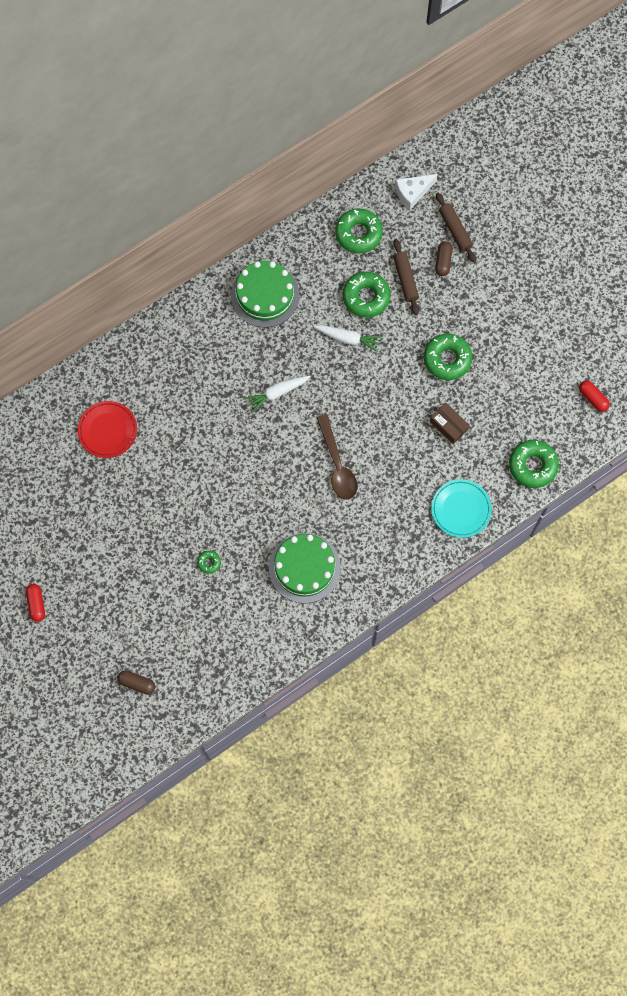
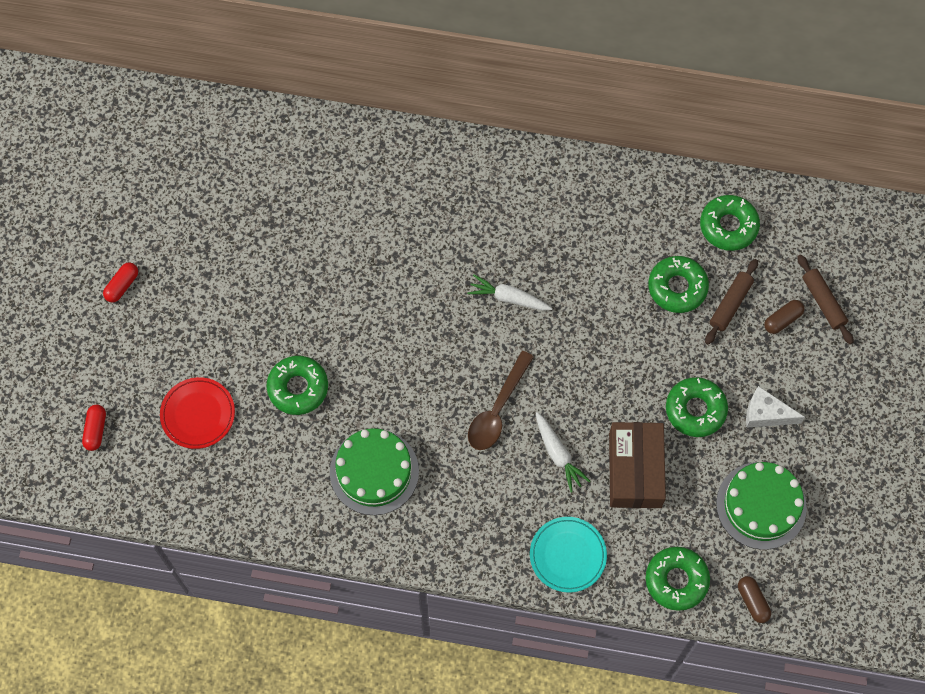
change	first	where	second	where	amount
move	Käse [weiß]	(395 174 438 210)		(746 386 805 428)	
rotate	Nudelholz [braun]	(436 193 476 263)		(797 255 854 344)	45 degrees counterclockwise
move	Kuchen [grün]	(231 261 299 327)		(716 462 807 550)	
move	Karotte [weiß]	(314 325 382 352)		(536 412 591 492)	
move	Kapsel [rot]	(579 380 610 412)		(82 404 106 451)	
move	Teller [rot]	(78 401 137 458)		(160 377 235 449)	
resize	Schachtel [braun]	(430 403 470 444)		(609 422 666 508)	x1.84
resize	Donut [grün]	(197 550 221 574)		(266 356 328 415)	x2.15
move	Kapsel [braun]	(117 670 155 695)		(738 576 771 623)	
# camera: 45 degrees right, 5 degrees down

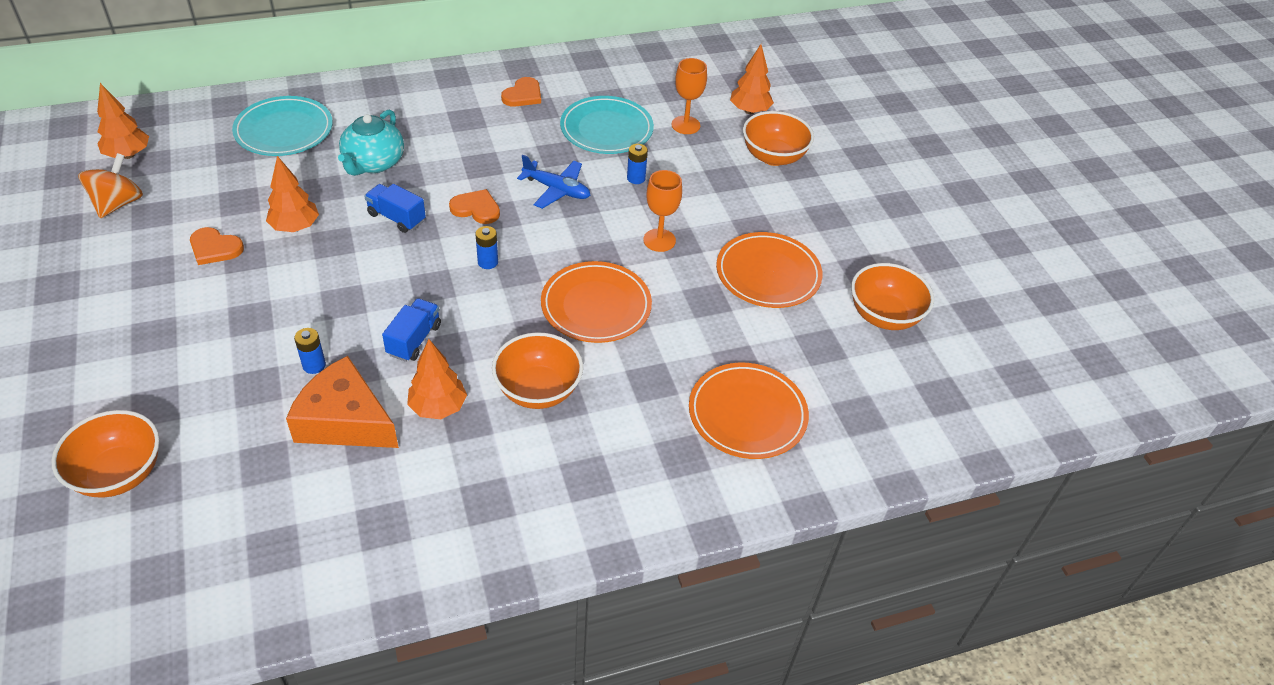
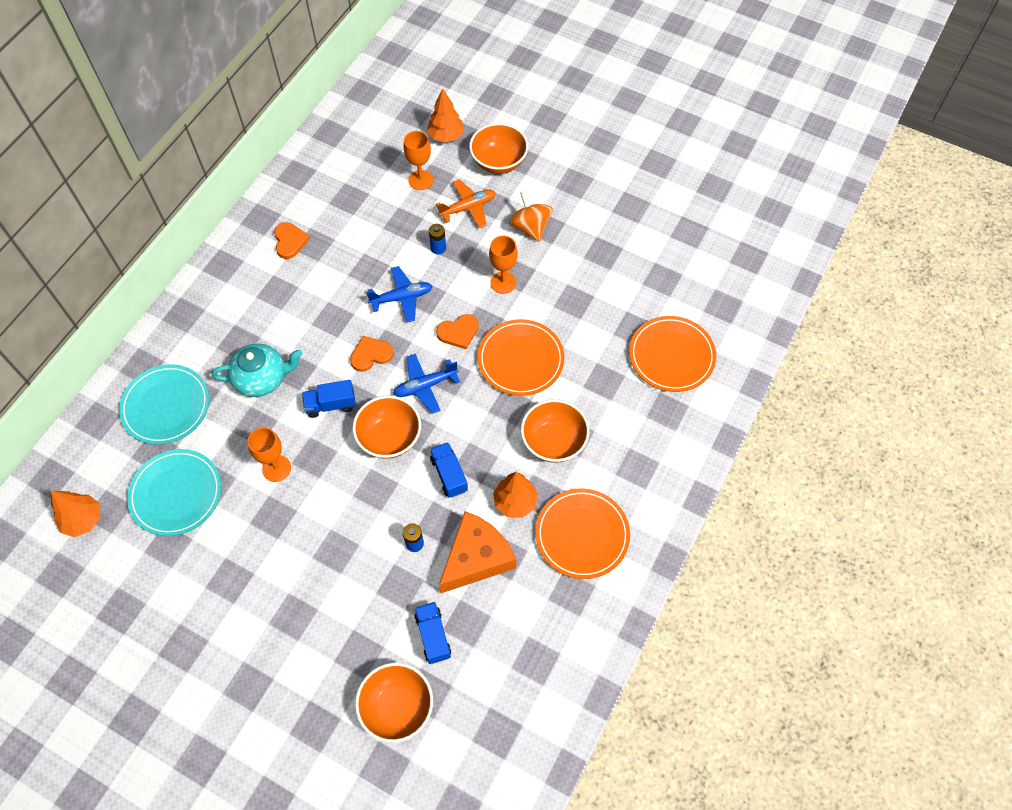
change	first	where	second	where	amount
move	Teller [türkis]	(560 96 654 154)		(127 449 221 536)	
rotate	Teekanne [türkis]	(338 110 404 176)		(212 343 303 397)	75 degrees counterclockwise
move	Kreisel [orange]	(78 153 143 218)		(509 191 553 242)	
replace	Baum [orange]	(266 156 319 232)	Kelch [orange]	(247 427 291 482)	
replace	Batterie [blau]	(475 226 498 269)	Flugzeug [blau]	(393 354 460 414)	
move	Herz [orange]	(190 227 244 265)		(436 314 479 349)	
move	Teller [orange]	(716 232 823 308)		(535 489 630 579)	
move	Schüssel [orange]	(851 263 934 330)		(352 396 421 459)	
rotate	Käse [orange]	(286 356 399 448)		(439 511 516 594)	150 degrees clockwise
insert			Flugzeug [orange]	(436 179 496 228)	
insert			Lastwagen [blau]	(414 602 451 664)	
# camera: 40 degrees left, 15 degrees up

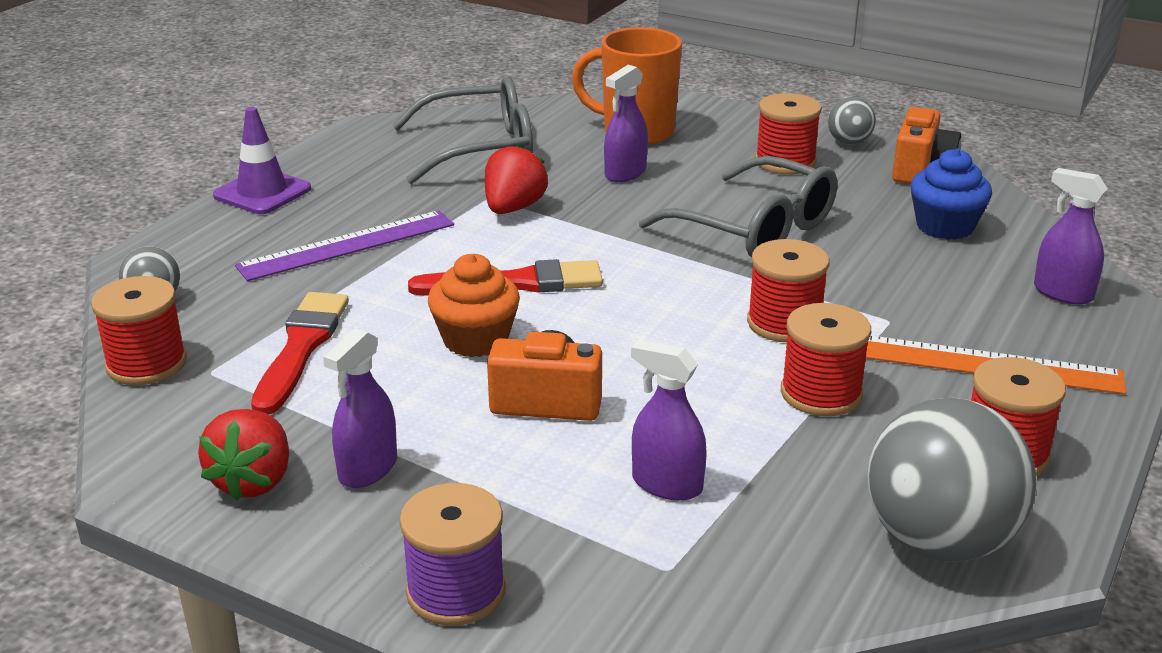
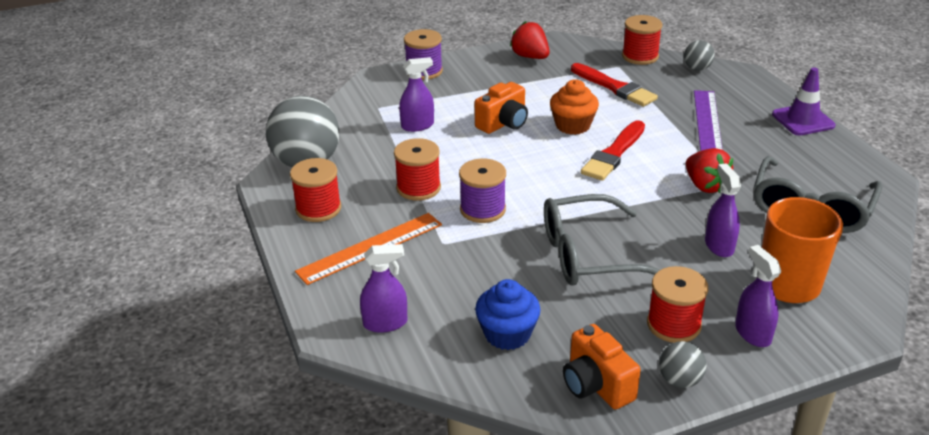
change	first	where	second	where	amount
recolor	Garnrolle [rot]	(747 239 829 342)	Garnrolle [lila]	(459 159 506 223)	
move	Sprühflasche [lila]	(323 328 397 488)		(735 245 781 347)	
# camera: 130 degrees right, 5 degrees up

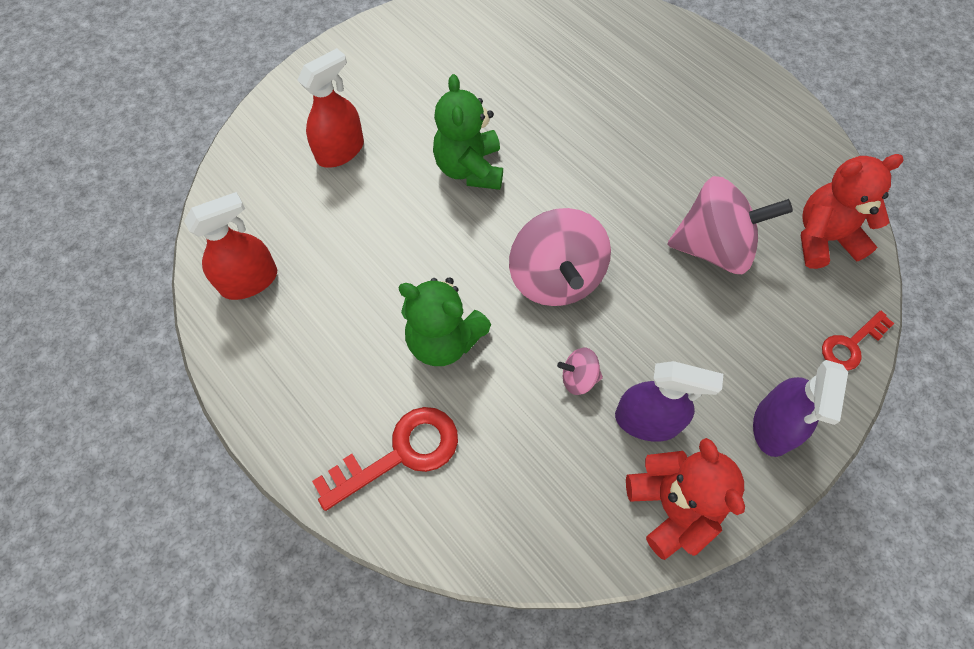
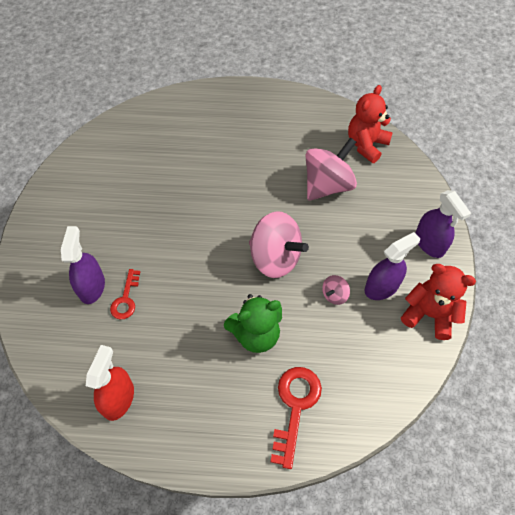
change	first	where	second	where	amount
recolor	Sprühflasche [rot]	(297 48 364 168)	Sprühflasche [lila]	(61 226 105 304)	
delete	Teddybär [grün]	(433 74 503 190)			
move	Schlüssel [rot]	(822 311 895 370)		(110 269 140 319)	
# camera: 45 degrees left, 5 degrees down

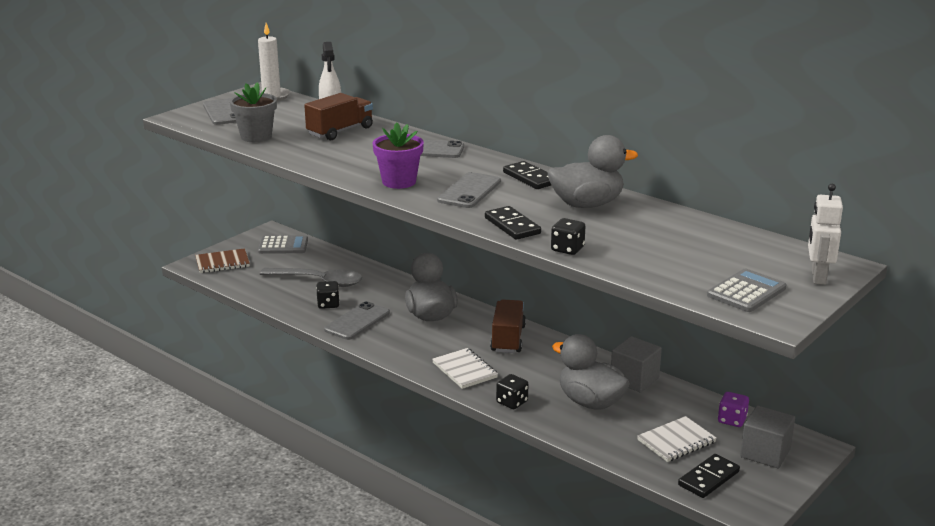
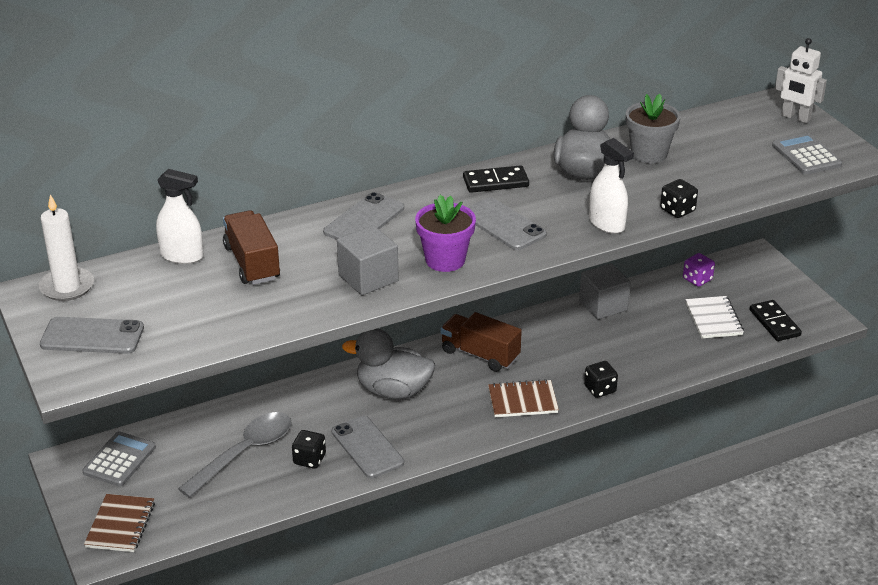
change	first	where	second	where	amount
move	Blumentopf [grau]	(230 82 277 142)		(626 94 681 163)	
replace	Dominostein [schwarz]	(485 206 541 240)	Sprühflasche [weiß]	(589 138 634 234)	
delete	Ente [grau]	(552 334 630 410)			
recolor	Notizbuch [weiß]	(432 348 498 389)	Notizbuch [braun]	(488 379 559 417)	
move	Kubus [grau]	(740 405 795 469)		(337 225 399 295)	
# camera: 65 degrees left, 10 degrees up

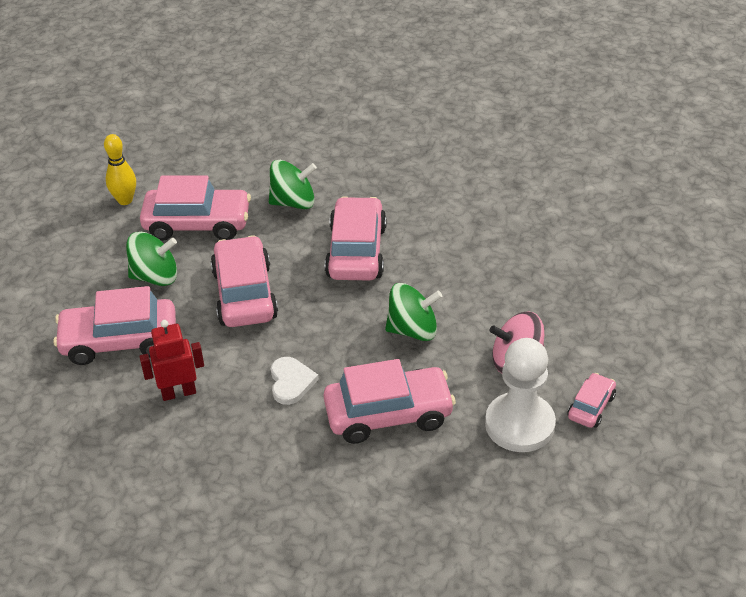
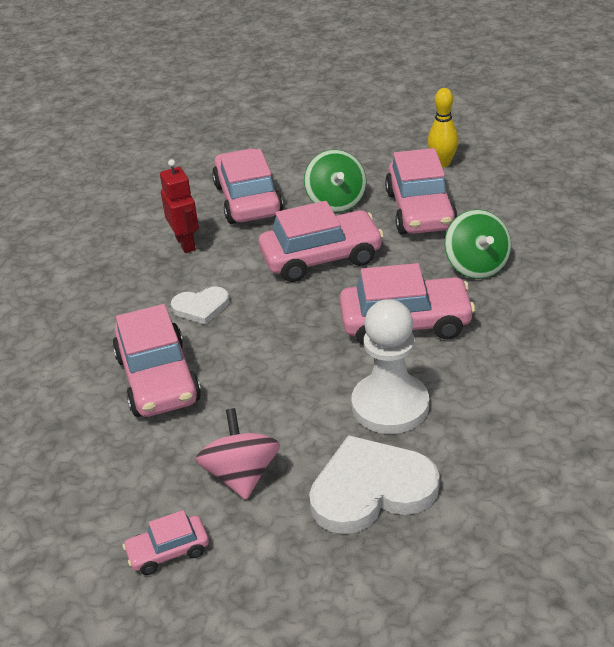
change	first	where	second	where	amount
delete	Kreisel [grün]	(385 283 442 341)			
move	Bauer [weiß]	(485 338 556 452)		(352 299 429 434)	
rotate	Auto [rosa]	(567 373 616 428)		(122 510 209 575)	135 degrees clockwise
insert			Herz [weiß]	(309 435 440 534)	
# camera: 85 degrees right, 5 degrees down

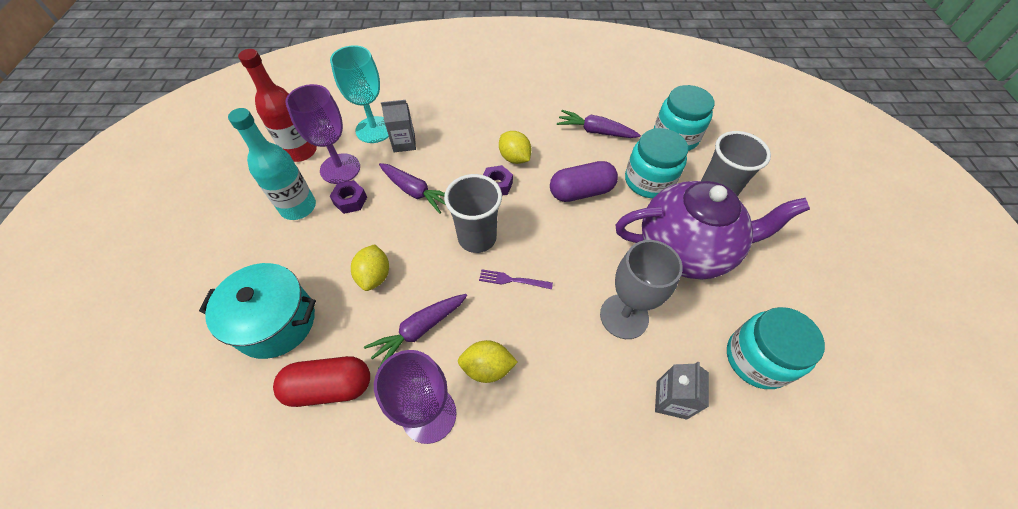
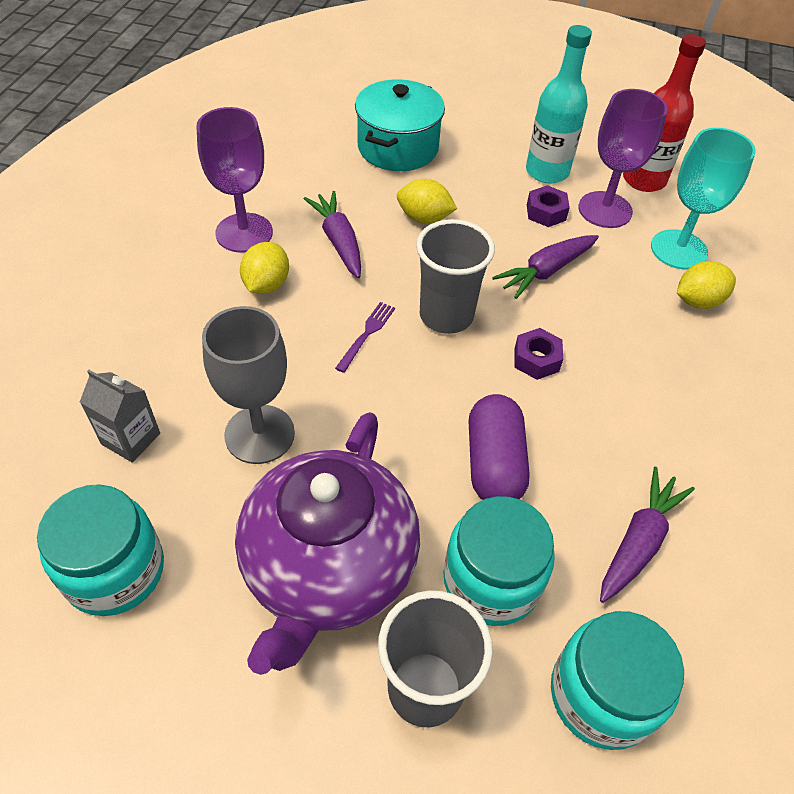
change	first	where	second	where	amount
delete	Getränkekarton [grau]	(381 100 416 152)			
move	Zitrone [gelb]	(499 131 531 164)		(677 261 736 309)	
delete	Kapsel [rot]	(273 356 370 407)			
# camera: 105 degrees right, 5 degrees down

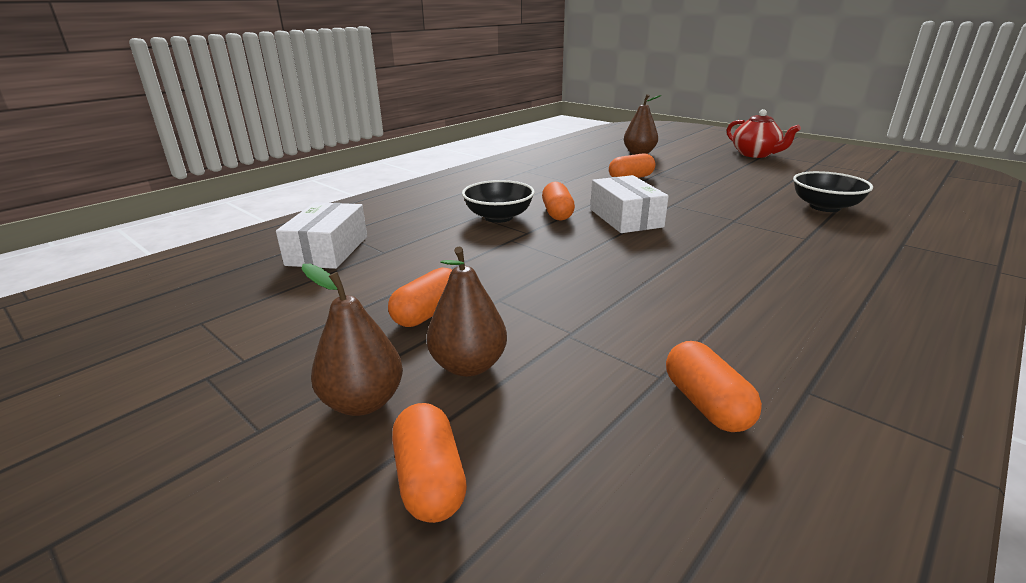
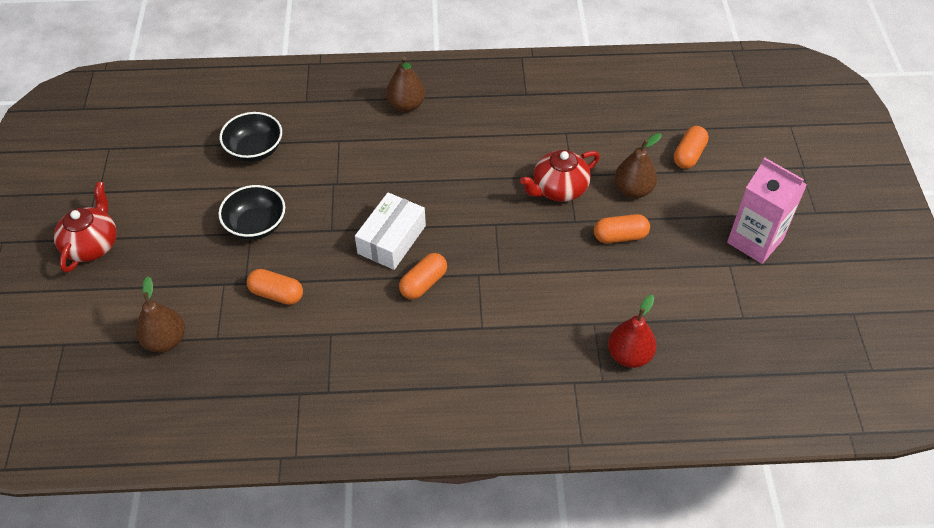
change	first	where	second	where	amount
move	Schüssel [schwarz]	(462 180 535 223)		(218 185 285 240)	
replace	Schachtel [weiß]	(276 202 367 269)	Birne [rot]	(608 295 656 368)	
move	Birne [braun]	(301 264 403 416)		(386 57 425 112)	
delete	Kapsel [orange]	(666 341 762 432)			
insert			Teekanne [rot]	(520 150 600 202)	
insert			Getränkekarton [rosa]	(727 157 807 264)	
# camera: 135 degrees left, 25 degrees up

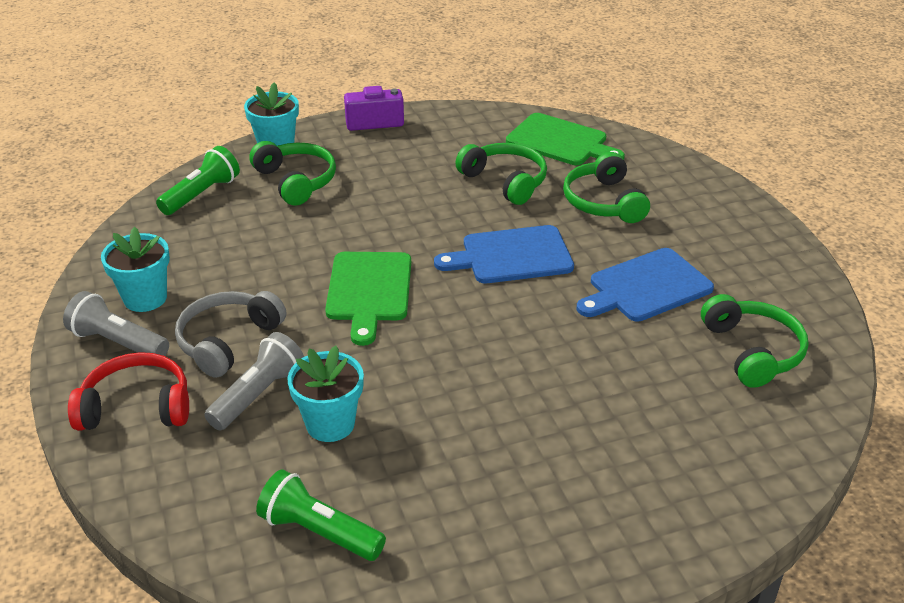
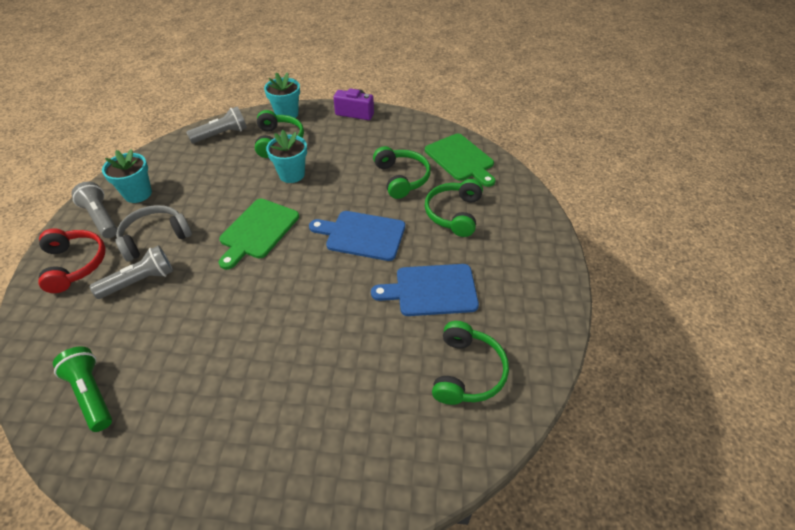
change	first	where	second	where	amount
recolor	Taschenlampe [grün]	(156 146 240 215)	Taschenlampe [grau]	(186 107 247 143)	
move	Blumentopf [türkis]	(287 346 364 442)		(266 130 307 183)	
rotate	Kopfhörer [rot]	(68 352 189 431)		(38 229 106 293)	45 degrees clockwise
# camera: 25 degrees right, 10 degrees up

